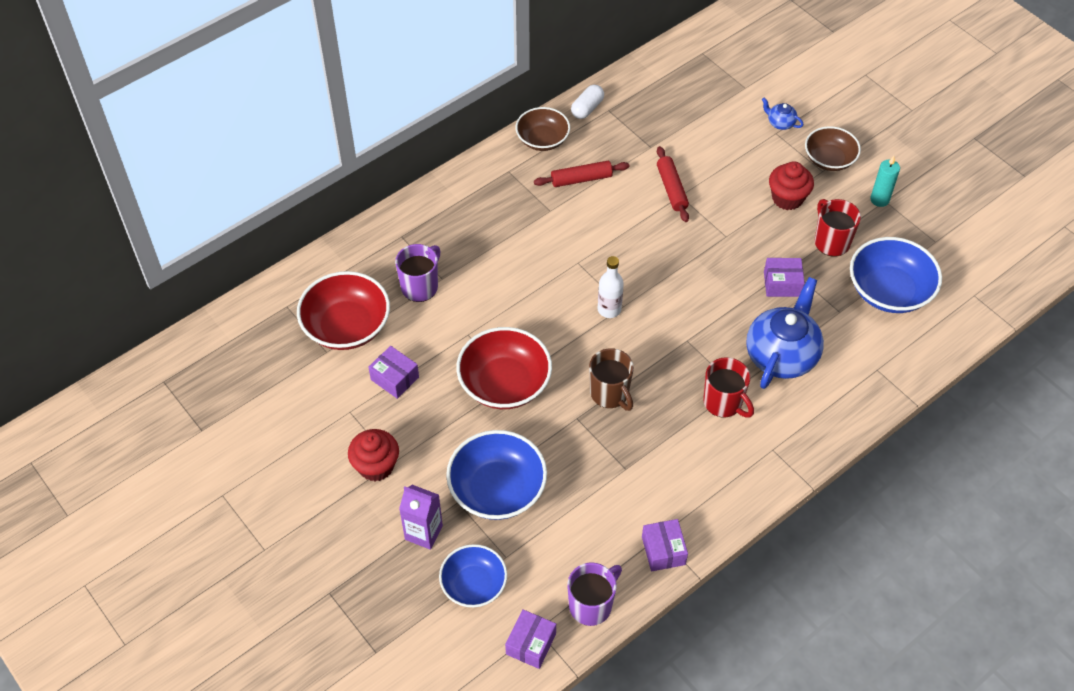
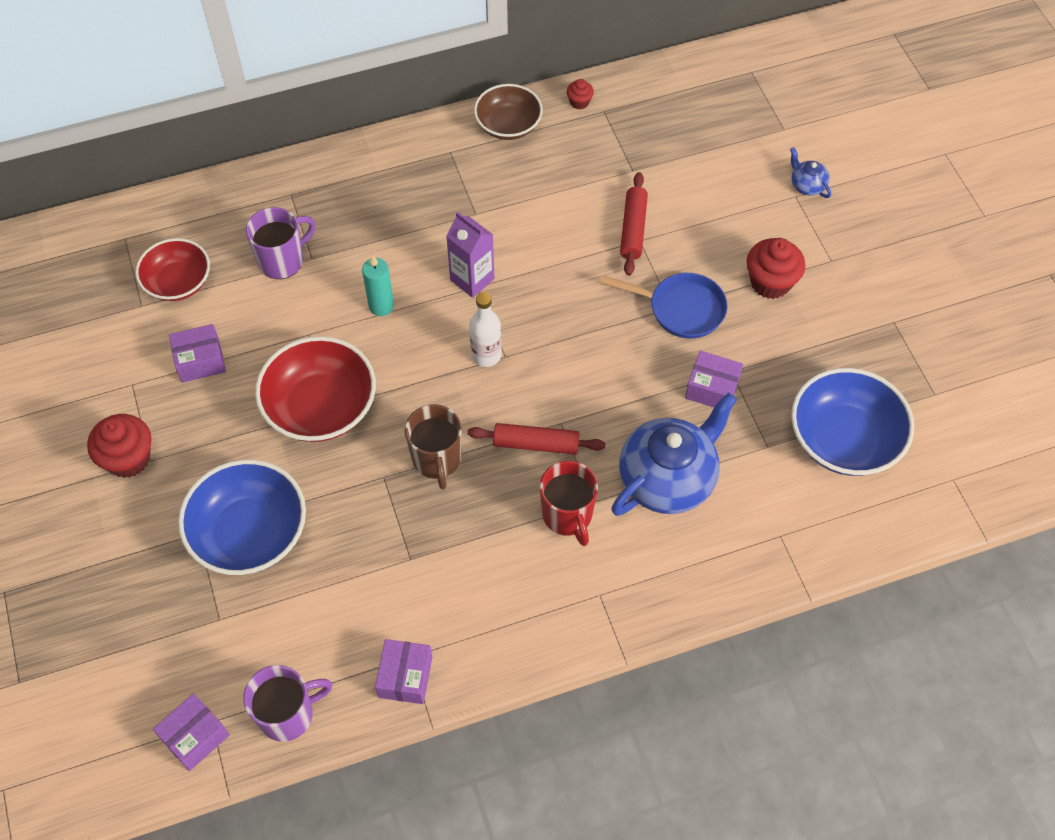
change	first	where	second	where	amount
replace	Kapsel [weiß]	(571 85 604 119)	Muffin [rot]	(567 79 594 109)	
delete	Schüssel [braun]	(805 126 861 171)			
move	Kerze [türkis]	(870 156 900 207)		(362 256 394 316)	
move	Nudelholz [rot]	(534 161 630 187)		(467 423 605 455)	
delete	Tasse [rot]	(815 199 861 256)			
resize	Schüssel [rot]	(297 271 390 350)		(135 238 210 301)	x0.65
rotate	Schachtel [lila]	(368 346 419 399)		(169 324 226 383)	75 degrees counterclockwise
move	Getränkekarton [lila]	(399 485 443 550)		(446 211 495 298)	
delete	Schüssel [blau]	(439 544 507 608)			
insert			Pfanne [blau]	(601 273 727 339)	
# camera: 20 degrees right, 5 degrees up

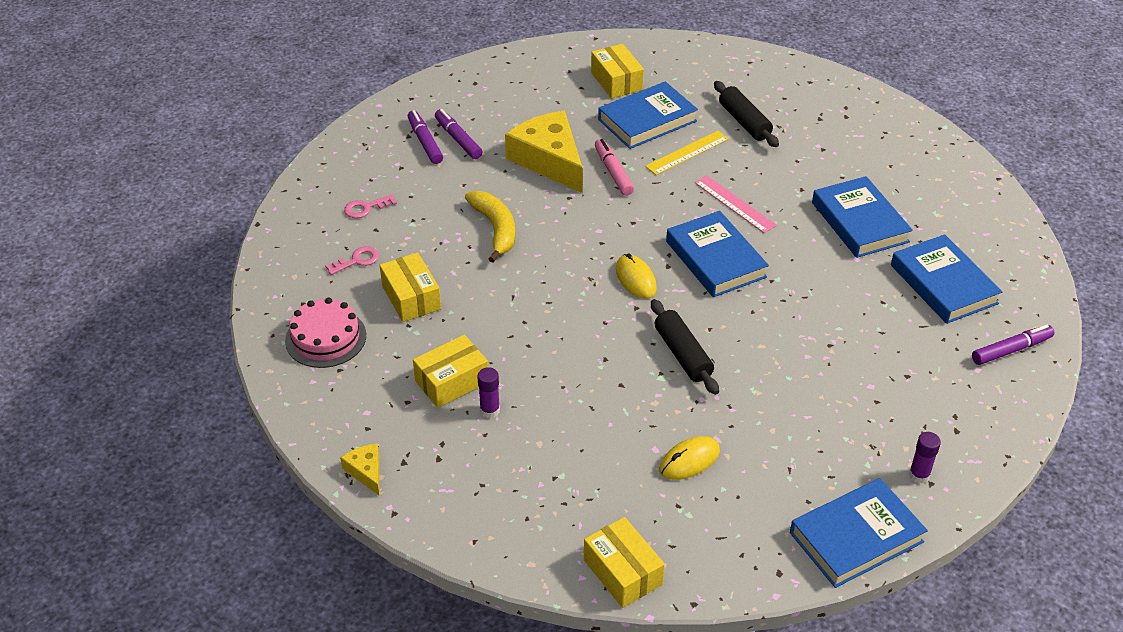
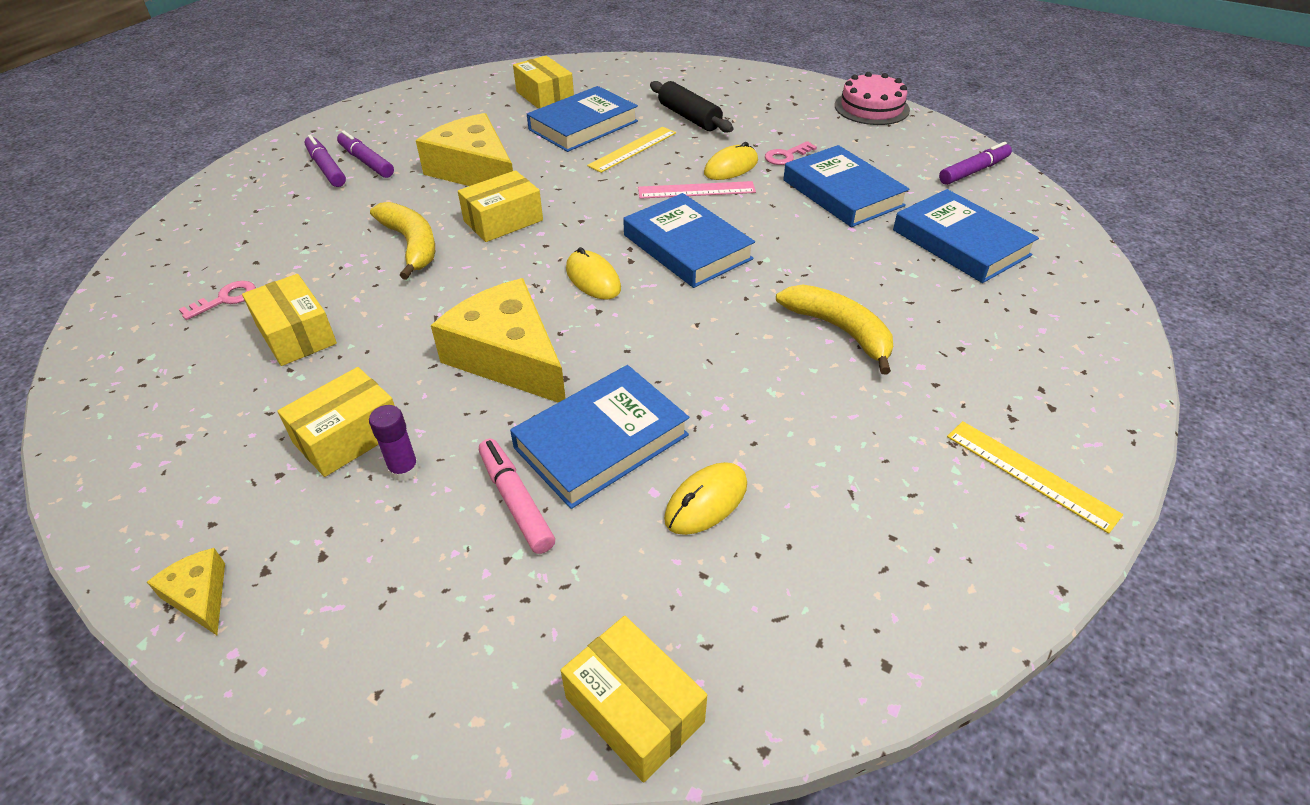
change	first	where	second	where	amount
move	Filzstift [rosa]	(595 139 634 196)		(479 439 555 554)	
rotate	Lineal [rosa]	(694 175 777 233)		(638 181 756 199)	45 degrees counterclockwise
move	Schlüssel [rosa]	(344 194 397 218)		(765 141 817 165)	
move	Kuchen [rosa]	(285 297 366 368)		(835 72 910 125)	
delete	Nudelholz [schwarz]	(651 299 719 395)			
move	Filzstift [lila]	(972 325 1054 365)		(939 142 1012 185)	
replace	Klebestift [lila]	(909 432 941 483)	Lineal [gelb]	(947 421 1123 534)	
move	Buch [blau]	(790 478 928 588)		(510 365 689 509)	
insert			Computermaus [gelb]	(704 142 758 180)	
insert			Schachtel [gelb]	(458 170 543 242)	
insert			Käse [gelb]	(431 278 566 403)	
insert			Banane [gelb]	(776 285 893 374)	
# camera: 10 degrees left, 0 degrees up

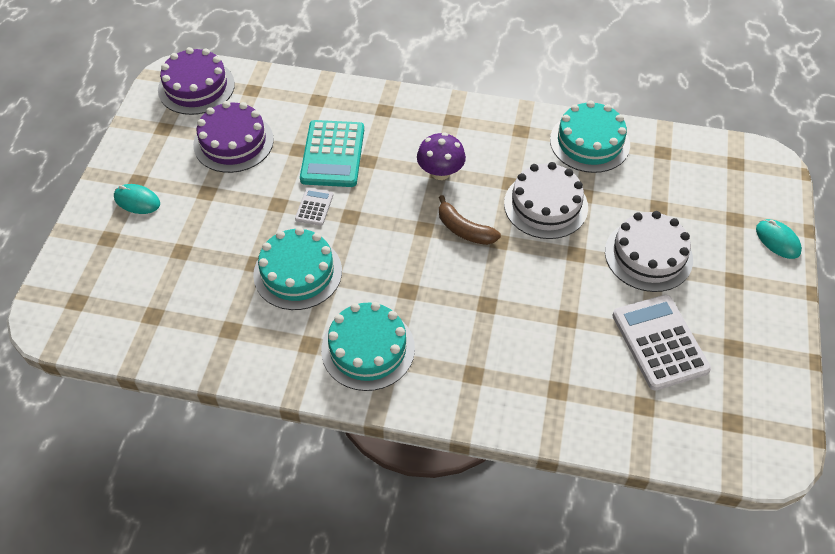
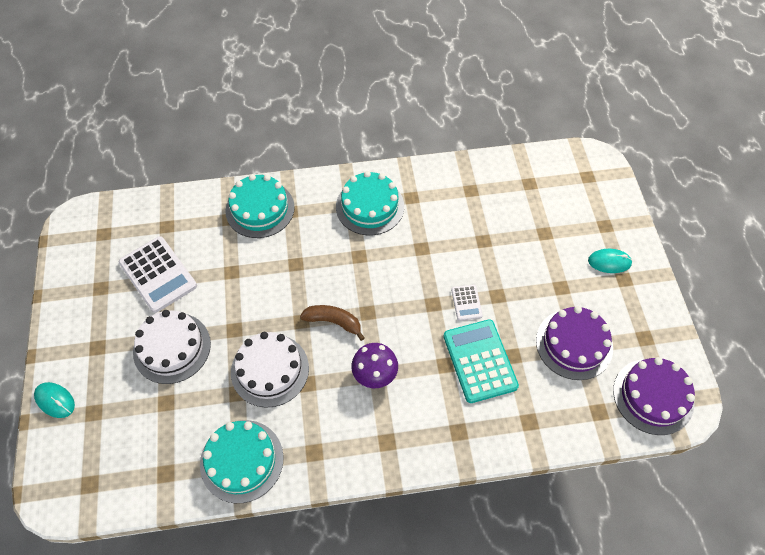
change	first	where	second	where	amount
move	Kuchen [türkis]	(253 227 342 310)		(225 174 295 238)	
# camera: 160 degrees right, 5 degrees up

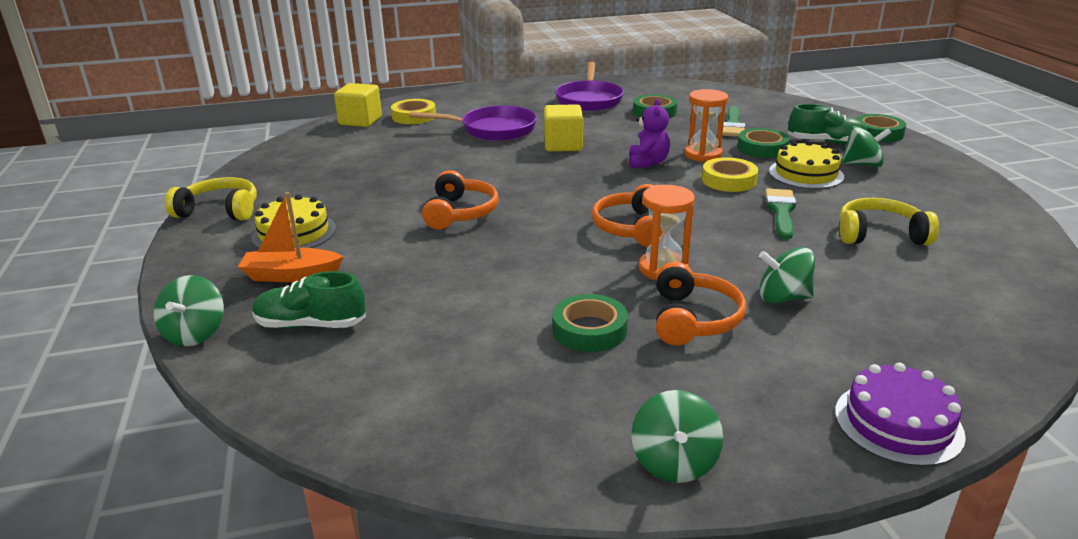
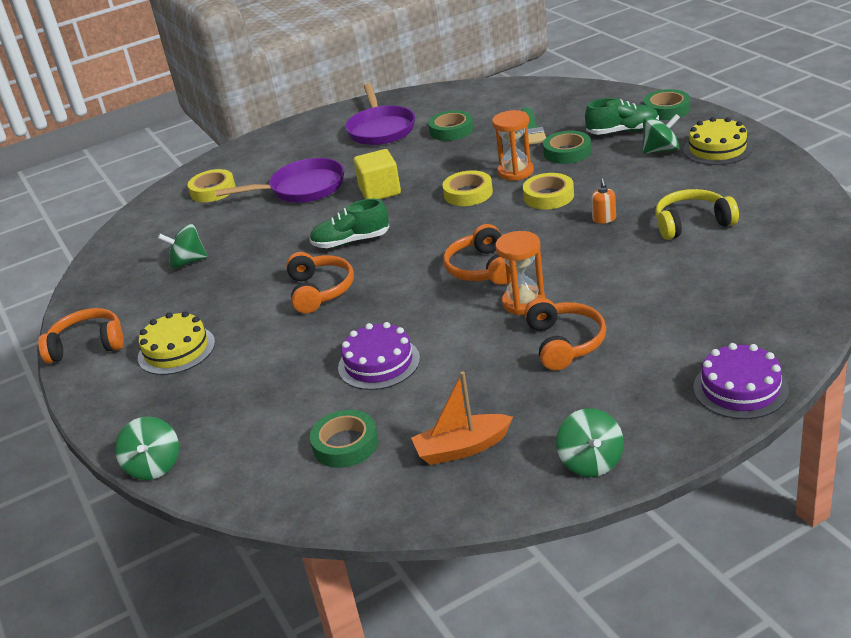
change	first	where	second	where	amount
delete	Kubus [gelb]	(334 83 382 127)			
replace	Teddybär [lila]	(629 99 670 168)	Klebeband [gelb]	(442 170 493 206)	
move	Kuchen [gelb]	(769 141 844 189)		(683 117 752 165)	
recolor	Kopfhörer [gelb]	(165 177 257 221)	Kopfhörer [orange]	(38 308 124 363)	
replace	Pinsel [grün]	(765 188 796 239)	Seifenspender [orange]	(591 178 616 223)	
move	Boot [orange]	(238 192 344 282)		(411 371 513 465)	
move	Kreisel [grün]	(759 247 815 304)		(158 224 208 269)	
move	Schuh [grün]	(252 271 366 328)		(310 199 389 248)	
move	Klebeband [grün]	(552 294 628 352)		(310 410 378 468)	
insert			Kuchen [lila]	(338 322 420 390)	
# camera: 10 degrees left, 5 degrees up

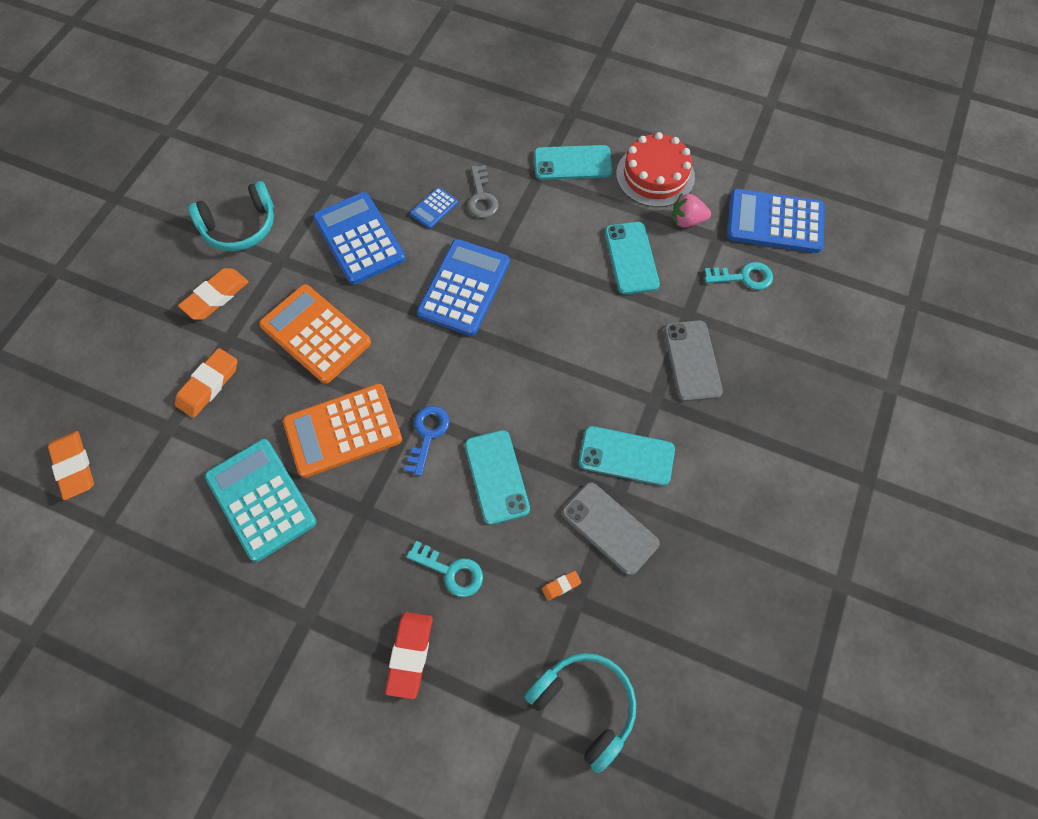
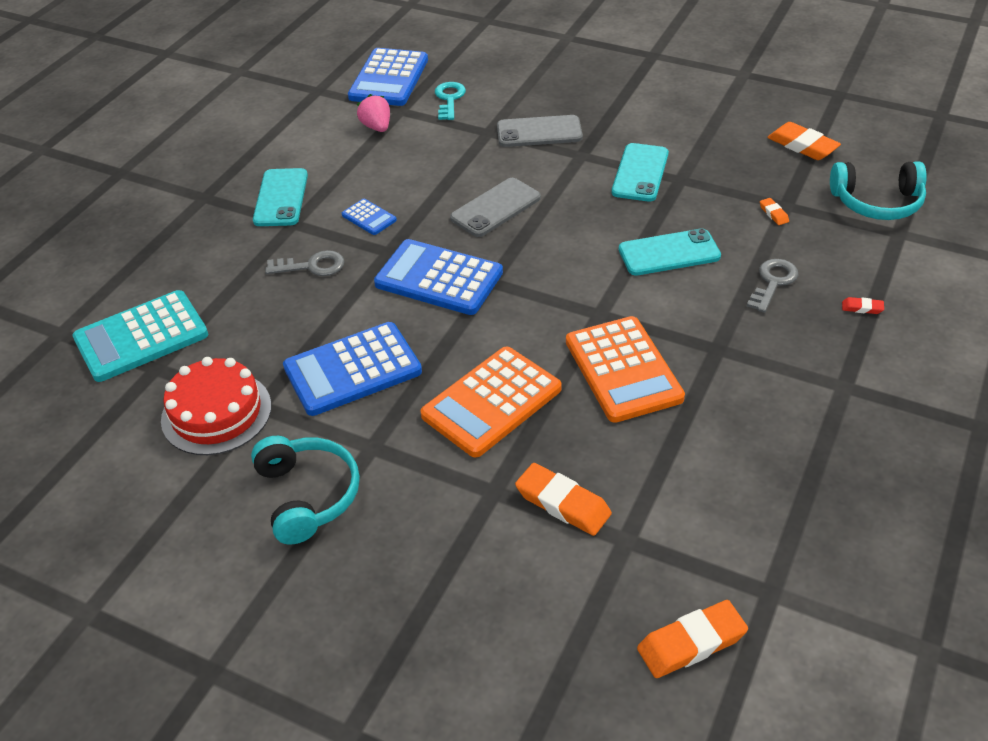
change	first	where	second	where	amount
move	Kuchen [rot]	(616 132 695 207)		(161 357 271 455)	
move	Taschenrechner [blau]	(410 187 458 229)		(342 199 397 235)	
rotate	Erdbeere [rosa]	(672 192 711 228)		(357 94 390 132)	150 degrees clockwise
delete	Handy [türkis]	(605 222 660 295)			
move	Radiergummi [orange]	(178 268 249 320)		(767 122 841 160)	
delete	Schlüssel [blau]	(405 406 450 476)			
move	Taschenrechner [türkis]	(205 439 316 562)		(73 290 208 382)	
move	Handy [grau]	(562 482 660 575)		(450 178 541 237)	
recolor	Schlüssel [türkis]	(406 541 483 597)	Schlüssel [grau]	(747 259 798 313)	
resize	Radiergummi [rot]	(385 612 433 699)		(842 297 884 314)	x0.48
rotate	Kopfhörer [türkis]	(525 653 636 773)		(830 161 927 220)	135 degrees counterclockwise
# camera: 85 degrees left, 20 degrees down

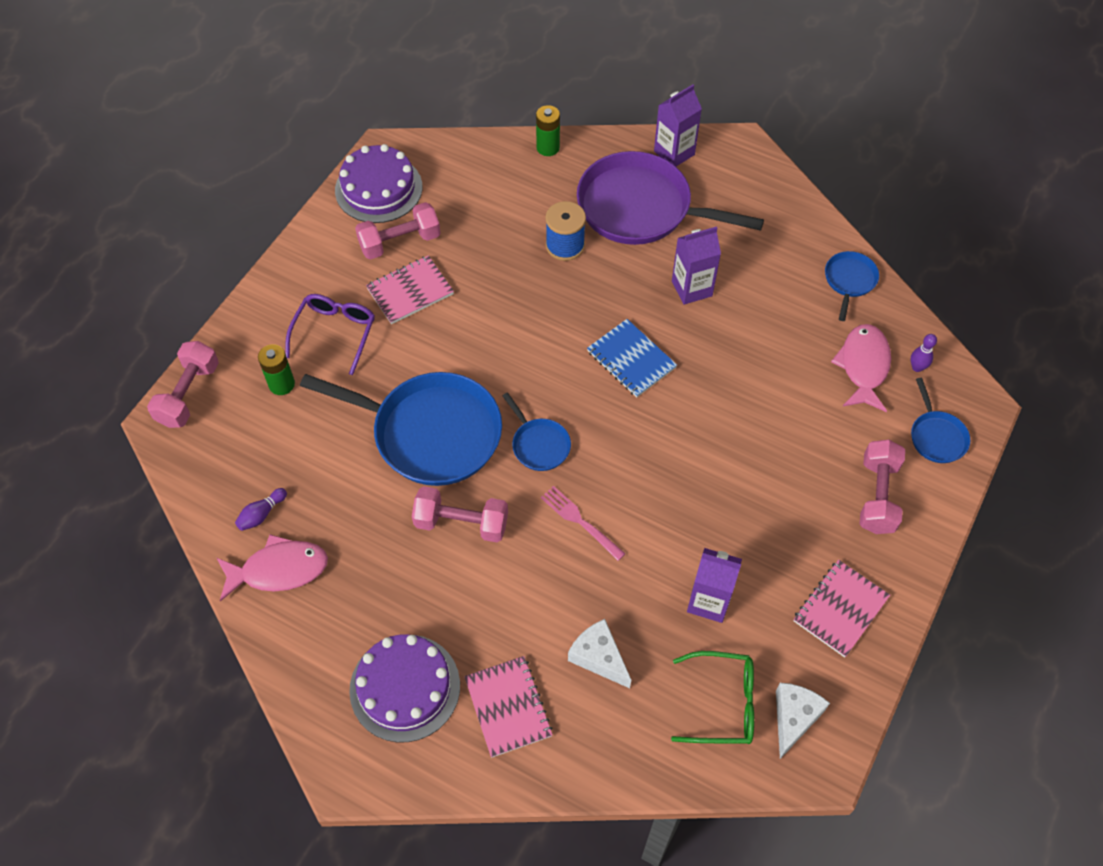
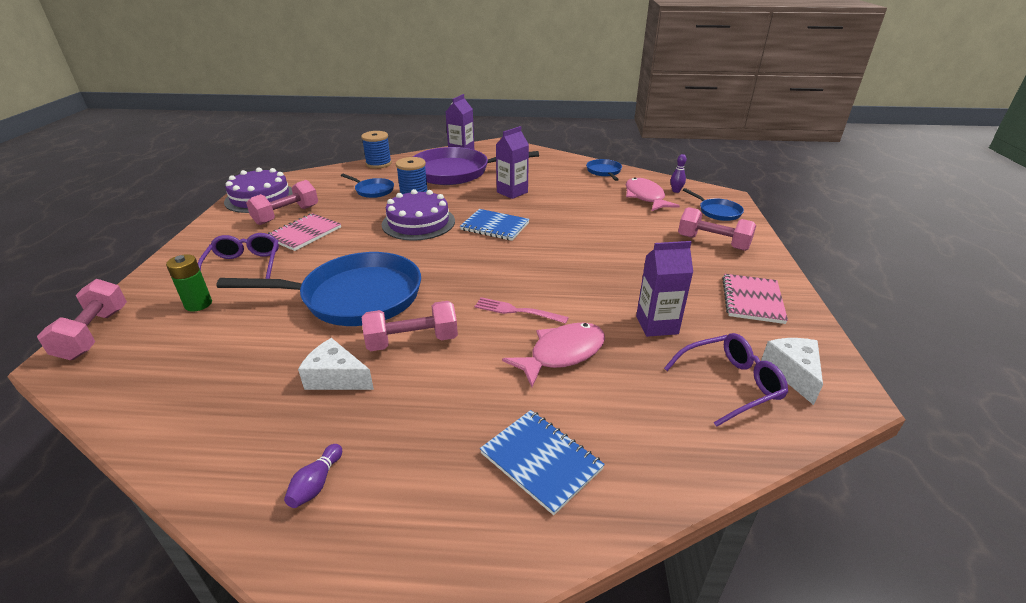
change	first	where	second	where	amount
replace	Batterie [grün]	(536 105 560 156)	Garnrolle [blau]	(361 131 392 168)	
move	Pfanne [blau]	(502 392 571 471)		(341 174 394 198)	
rotate	Hantel [rosa]	(860 440 905 534)		(678 207 756 251)	45 degrees counterclockwise
move	Bowlingkegel [lila]	(235 488 287 531)		(284 444 342 508)	
move	Fisch [rosa]	(217 534 328 601)		(502 323 605 387)	
move	Käse [weiß]	(568 619 631 688)		(298 338 374 390)	
move	Kuchen [lila]	(349 634 460 742)		(382 189 455 241)	
recolor	Brille [grün]	(671 651 754 744)	Brille [lila]	(664 333 788 427)	
recolor	Notizbuch [rosa]	(464 656 553 757)	Notizbuch [blau]	(480 410 605 515)	
# camera: 25 degrees left, 25 degrees down

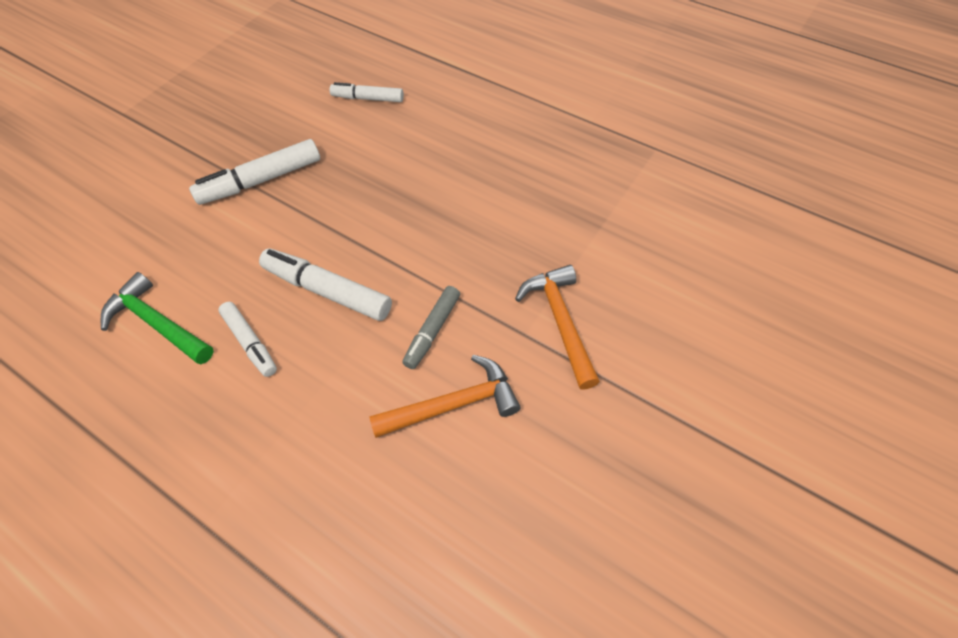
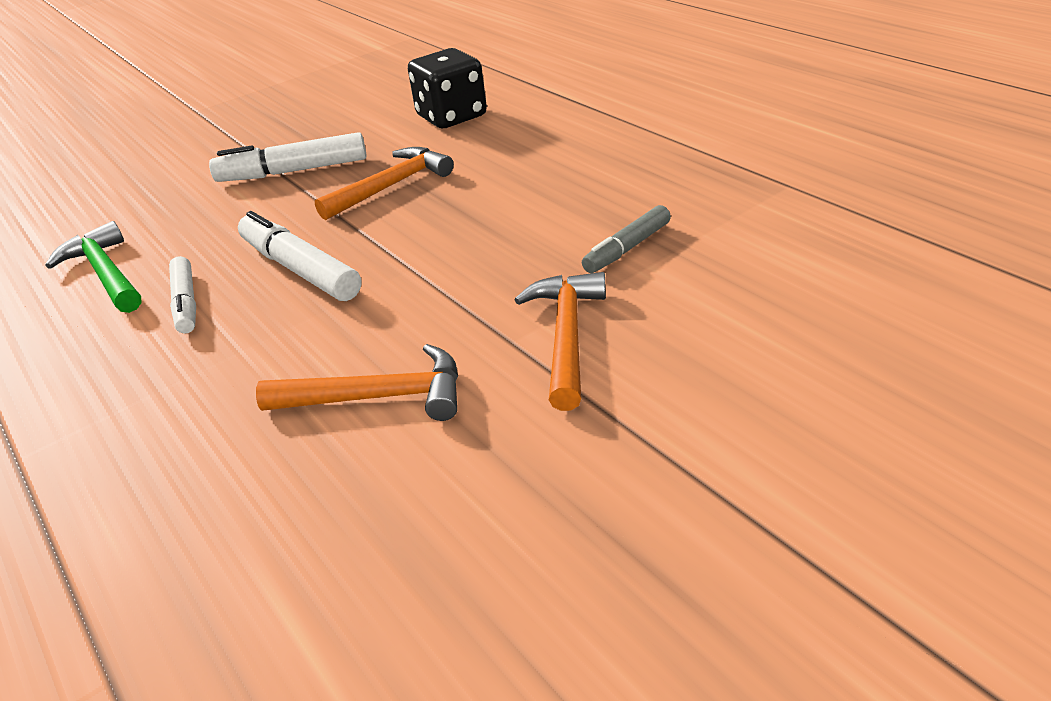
change	first	where	second	where	amount
replace	Filzstift [weiß]	(330 82 404 102)	Spielwürfel [schwarz]	(408 48 487 128)	
move	Filzstift [grau]	(402 286 460 369)		(582 205 671 273)	
insert			Hammer [orange]	(315 147 454 220)	
# camera: 20 degrees right, 20 degrees down

